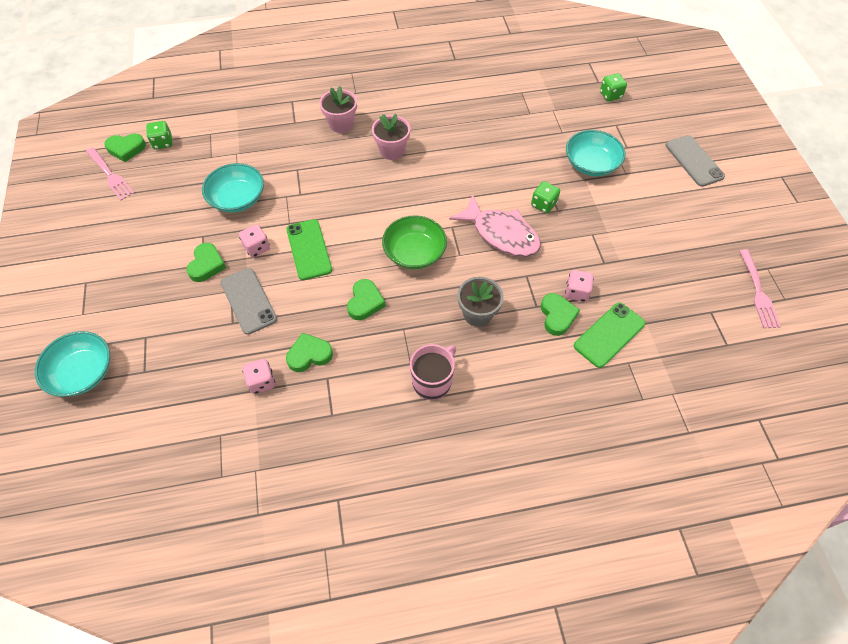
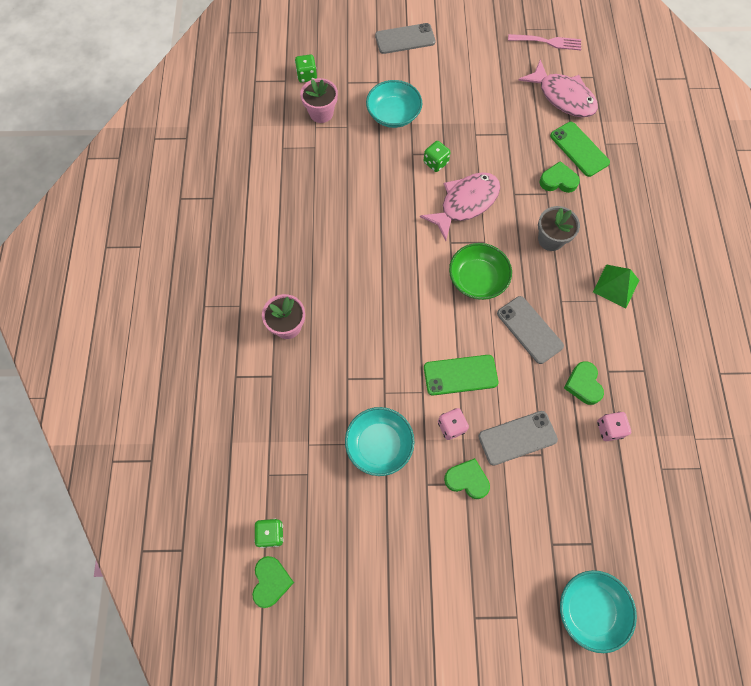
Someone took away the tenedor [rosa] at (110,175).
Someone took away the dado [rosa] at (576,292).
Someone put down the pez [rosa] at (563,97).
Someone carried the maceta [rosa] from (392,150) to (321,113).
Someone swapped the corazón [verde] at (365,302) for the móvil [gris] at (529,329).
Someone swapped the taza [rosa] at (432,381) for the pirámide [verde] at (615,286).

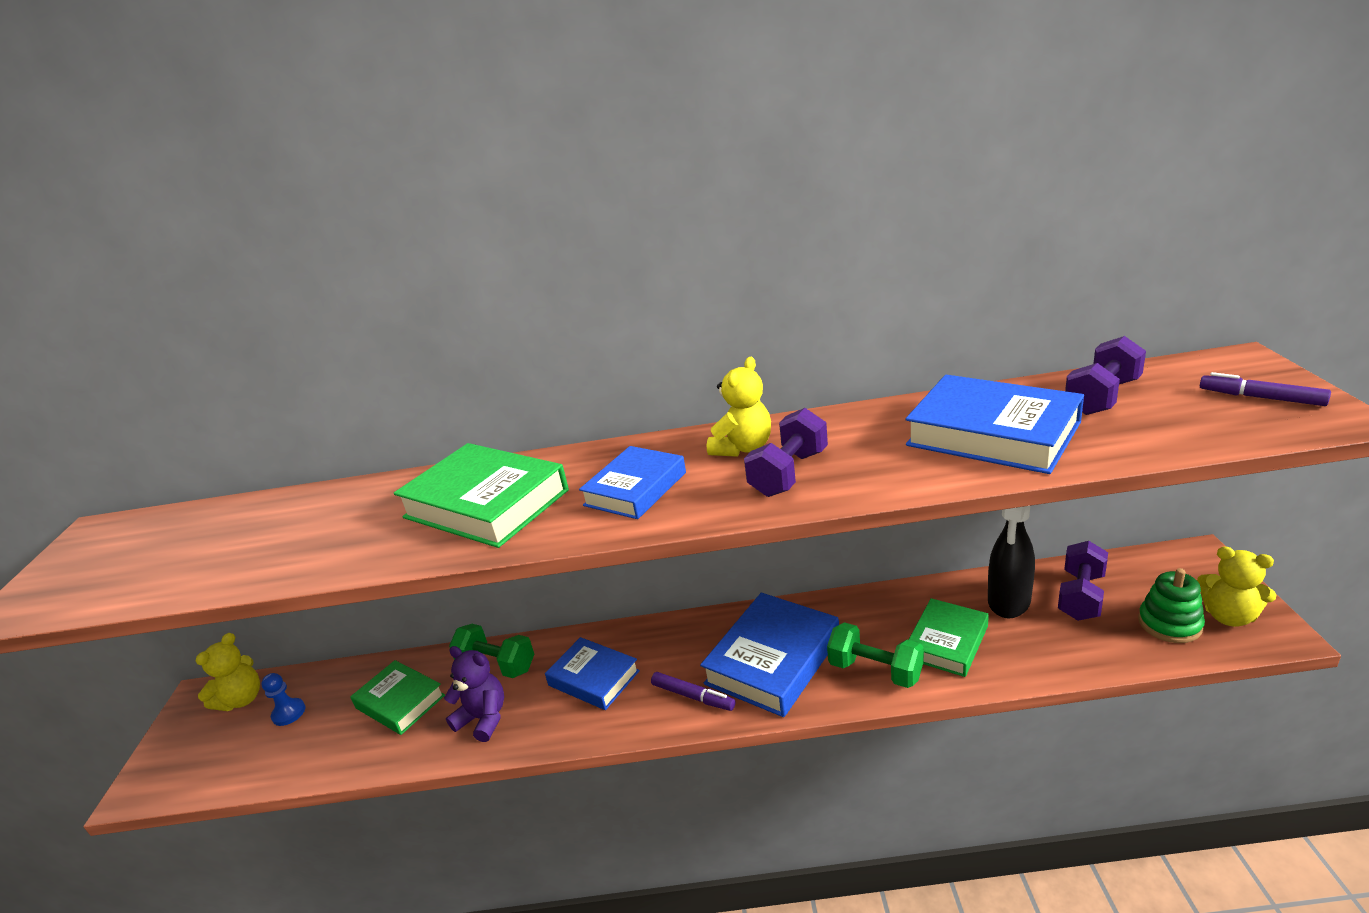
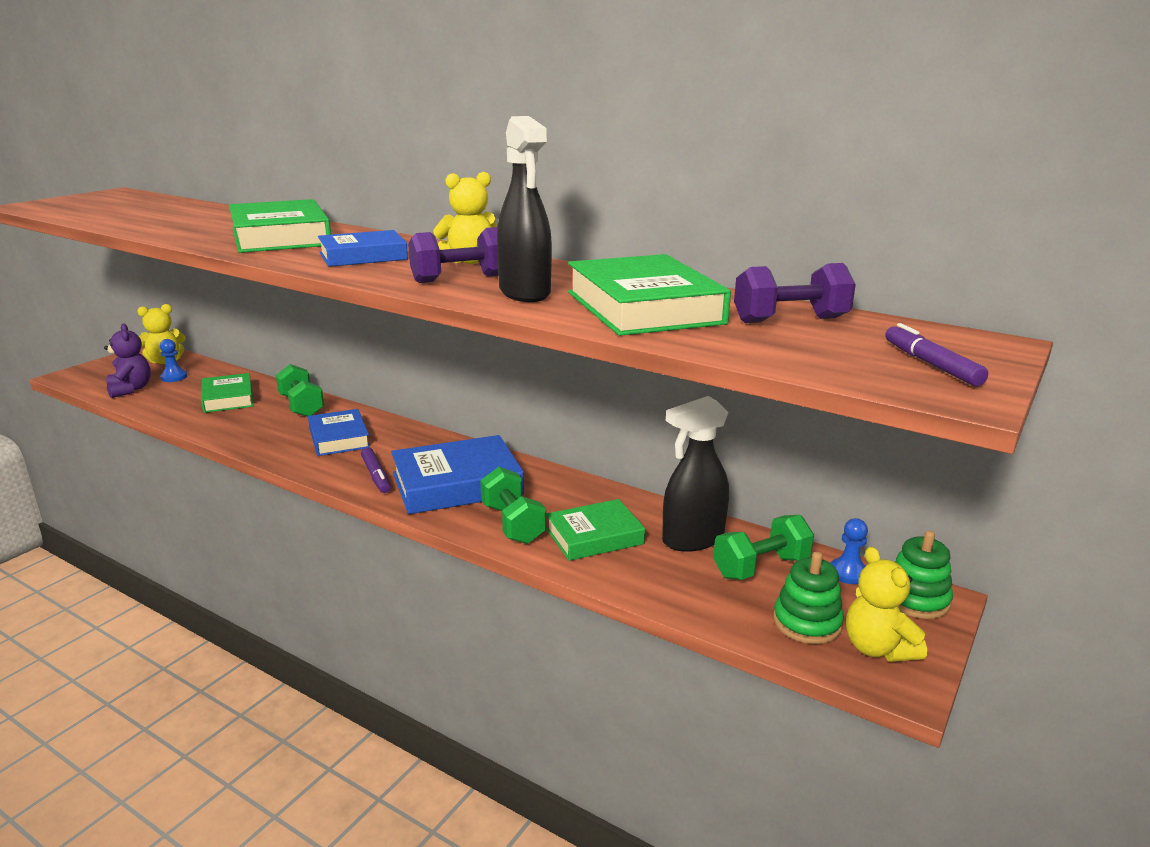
Someone put down the pulverizador [negro] at (525,293).
Someone put down the peón [azul] at (848,573).
Someone put down the juguete apilable [verde] at (915,599).
Someone carried the osito [morado] from (483,719) to (130,389).
Someone repainted the libro [azul] at (992,434), which became the libro [verde] at (644,308).
Someone repainted the mancuerna [morado] at (1081,596), which became the mancuerna [verde] at (761,567).

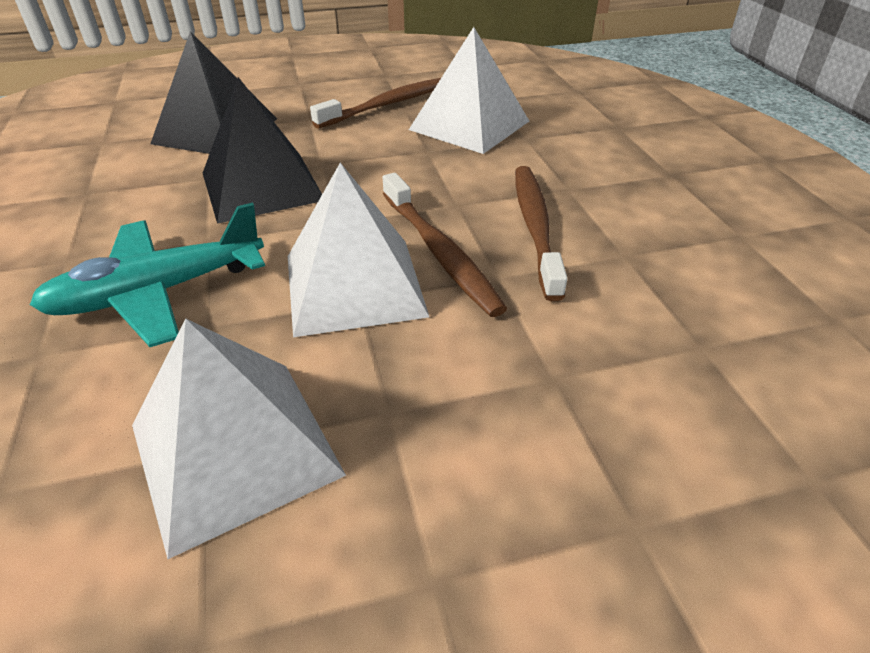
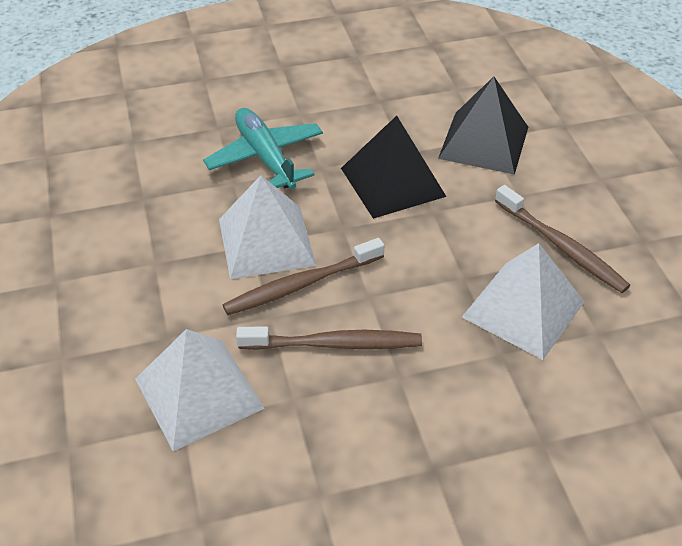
Someone carried the pirámide [blanco] from (234,449) to (198,393).

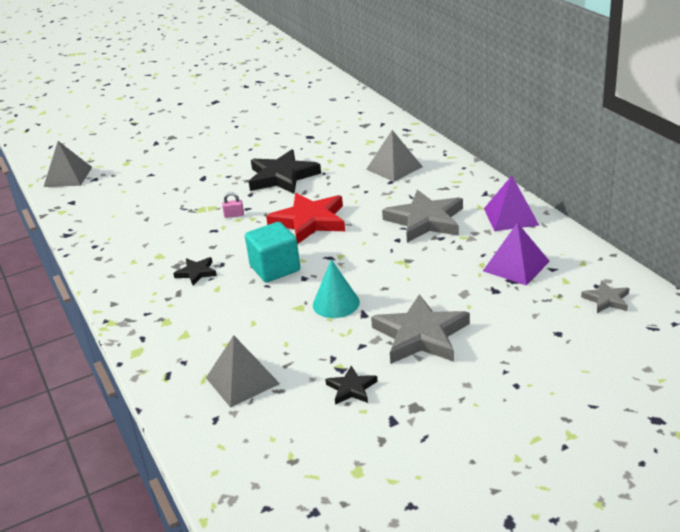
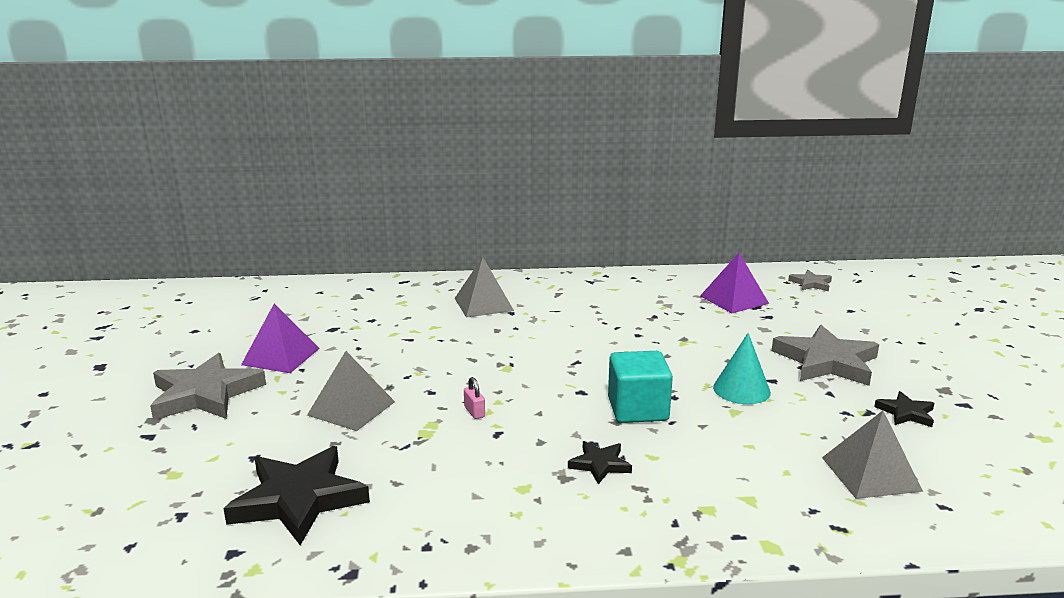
Someone took away the estrella [rojo] at (310,221).
Someone carried the pirámide [gris] from (68,176) to (351,408).
Someone carried the estrella [negro] from (282,176) to (298,499).
Someone carried the estrella [gris] from (425,221) to (205,394).
Someone carried the pirámide [morado] from (511,216) to (281,356).
Someone rotated the candado [rosa] at (234,215) by 45 degrees counterclockwise.

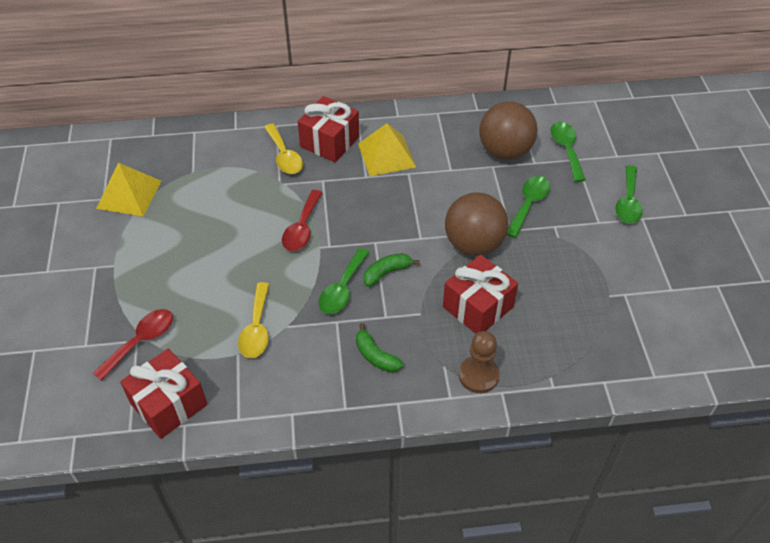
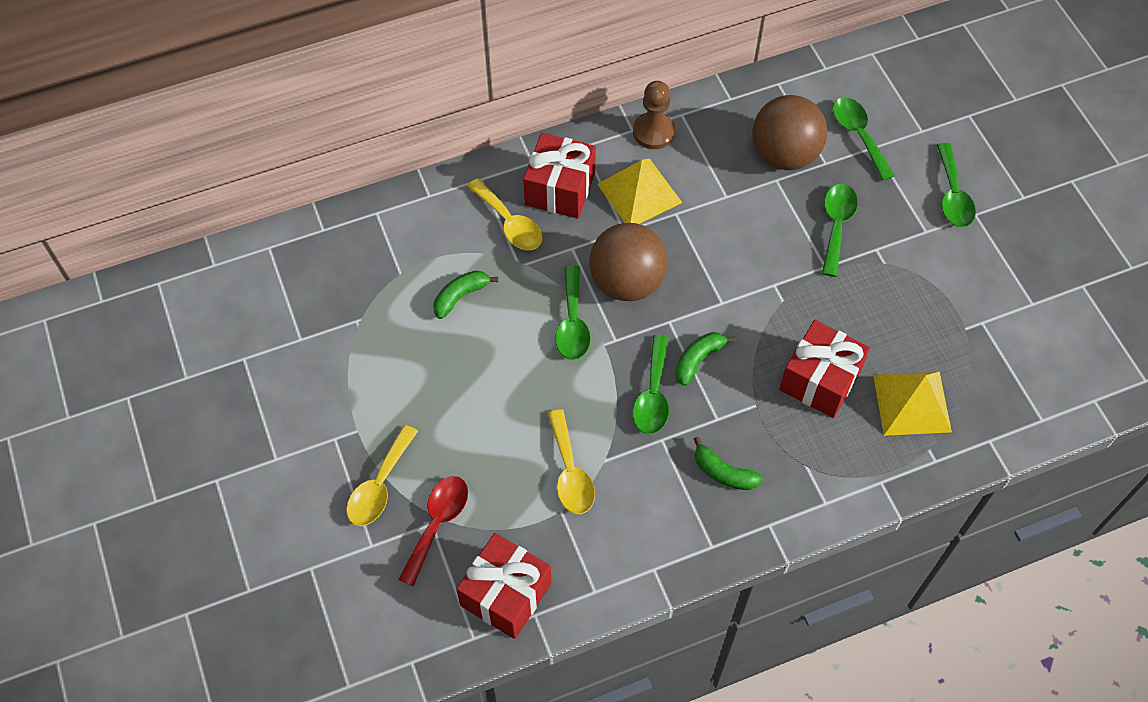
Someone put down the cuchara [amarillo] at (380,486).
Someone put down the plátano [verde] at (461,296).
Someone carried the pirámide [amarillo] from (129,194) to (912,403).
Someone carried the pelota [marrón] from (473,244) to (626,282).
Someone carried the peón [marrón] from (478,375) to (653,132).
Someone repainted the cuchara [rojo] at (302,228), which became the cuchara [verde] at (572,323).

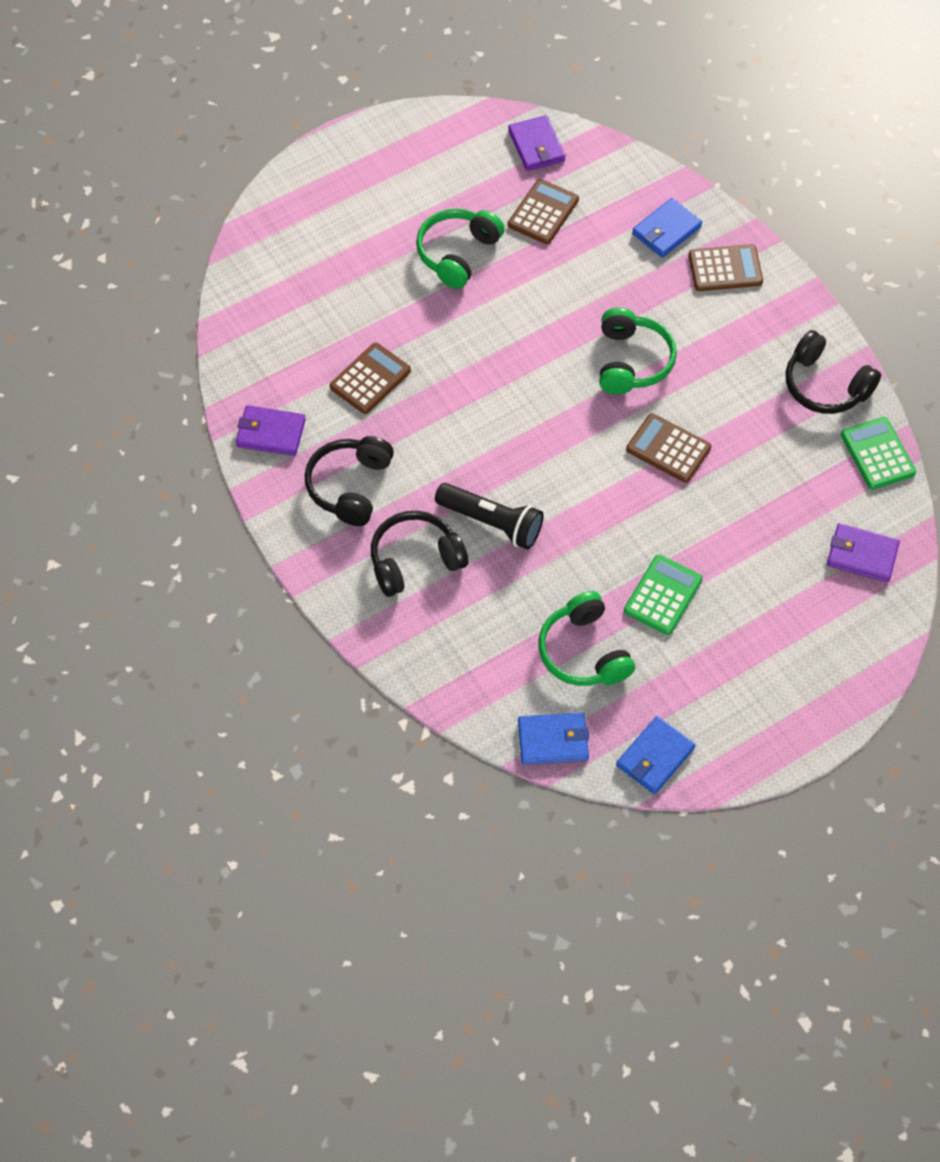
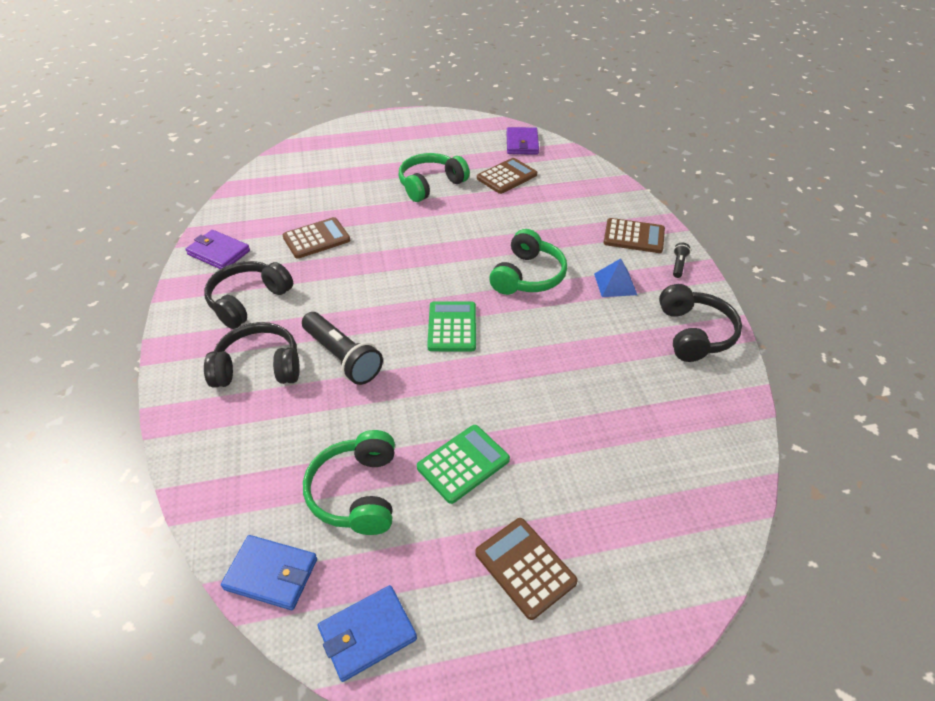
Someone took away the cartera [azul] at (666,230).
Someone took away the cartera [morado] at (862,555).
Someone put down the pirámide [azul] at (615,284).
Someone put down the lámpara de mano [negro] at (678,265).
Someone carried the calculadora [marrón] from (668,448) to (525,567).
Someone carried the calculadora [verde] from (877,454) to (452,327).
Someone rotated the auriculares [negro] at (825,385) by 150 degrees counterclockwise.

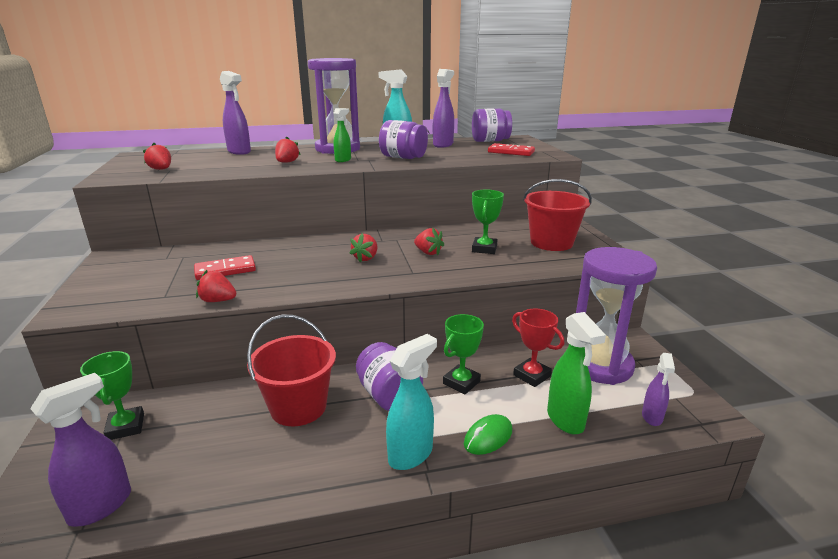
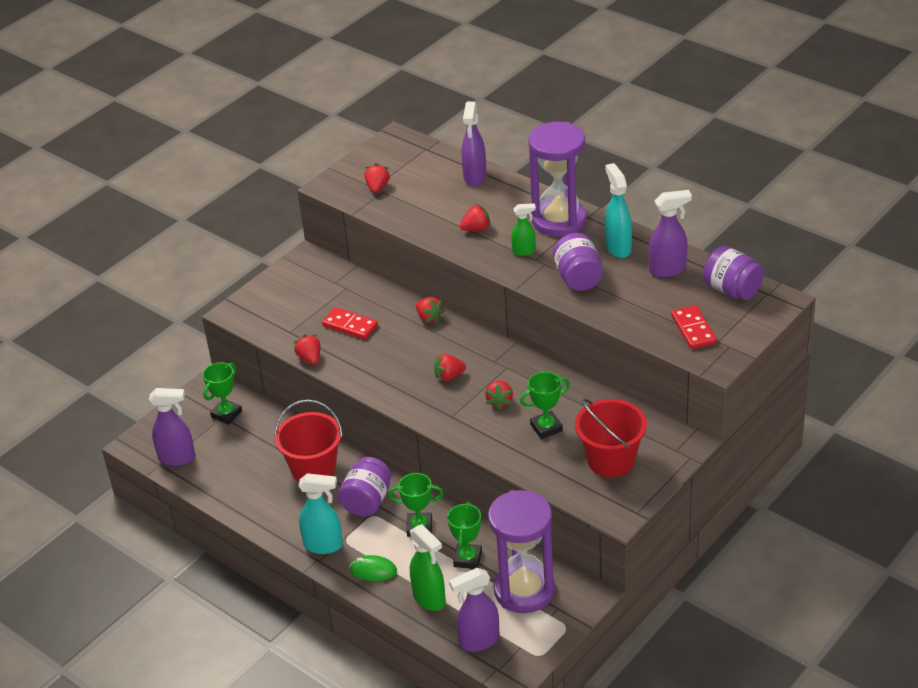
Someone put down the fresa [rojo] at (429,318).
Someone repainted the trofeo [rojo] at (532,375), which became the trofeo [verde] at (467,559).
Someone rotated the pulverizador [verde] at (565,420) by 75 degrees counterclockwise.
Someone scaled the pulverizador [morado] at (652,417) by 1.60.

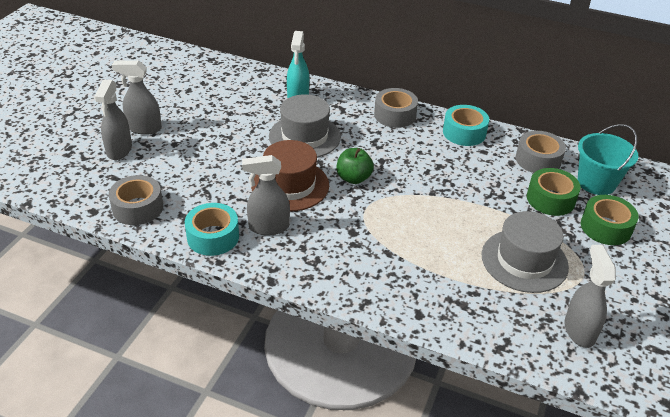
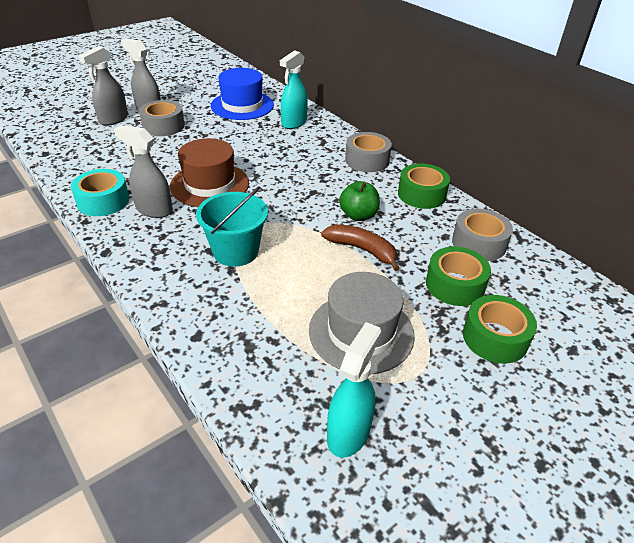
Someone took away the sombrero [gris] at (304,136).
Someone put down the sombrero [azul] at (242,105).
Someone put down the plátano [marrón] at (362,250).
Someone carried the cinta adhesiva [gris] from (138,208) to (163,126).
Someone carried the manzana [verde] from (353,178) to (358,215).
Someone carried the balde [turquesa] from (596,182) to (236,251).
Someone repainted the cinta adhesiva [turquesa] at (464,132), which became the cinta adhesiva [verde] at (421,194).
Someone repainted the pulverizador [gris] at (579,330), which became the pulverizador [turquesa] at (349,432).

